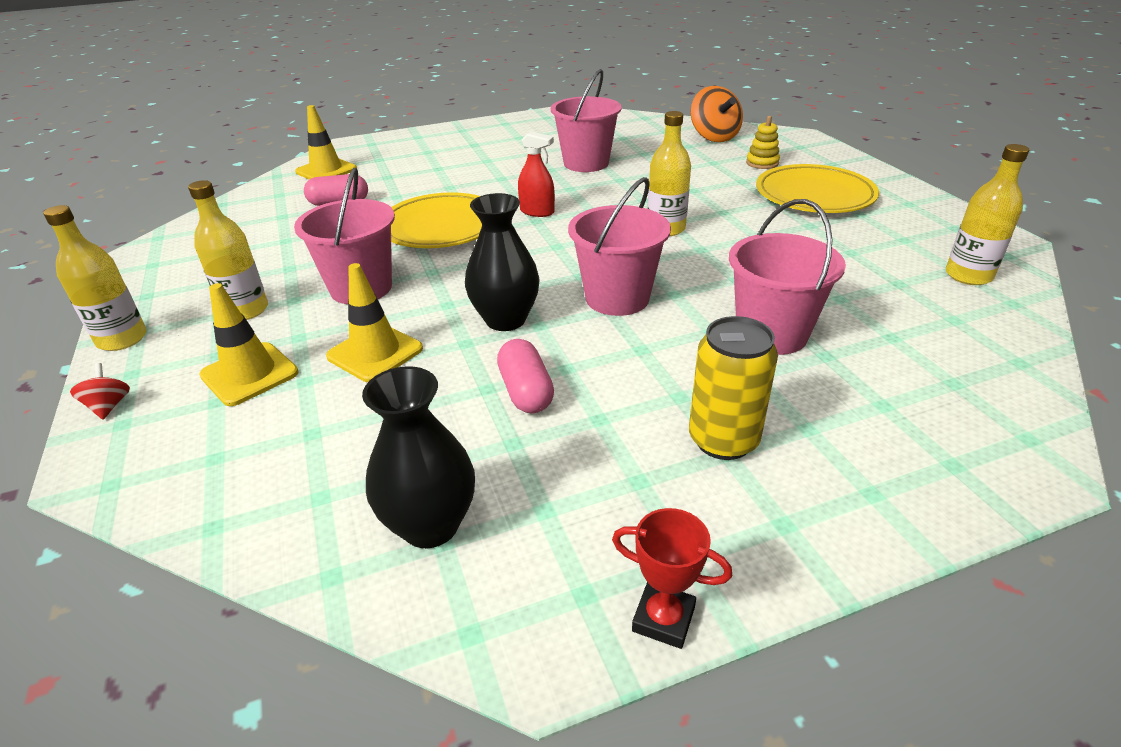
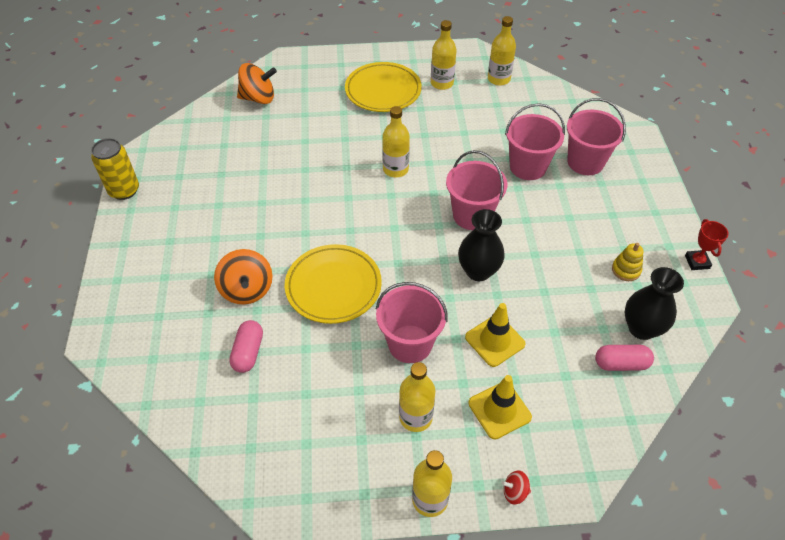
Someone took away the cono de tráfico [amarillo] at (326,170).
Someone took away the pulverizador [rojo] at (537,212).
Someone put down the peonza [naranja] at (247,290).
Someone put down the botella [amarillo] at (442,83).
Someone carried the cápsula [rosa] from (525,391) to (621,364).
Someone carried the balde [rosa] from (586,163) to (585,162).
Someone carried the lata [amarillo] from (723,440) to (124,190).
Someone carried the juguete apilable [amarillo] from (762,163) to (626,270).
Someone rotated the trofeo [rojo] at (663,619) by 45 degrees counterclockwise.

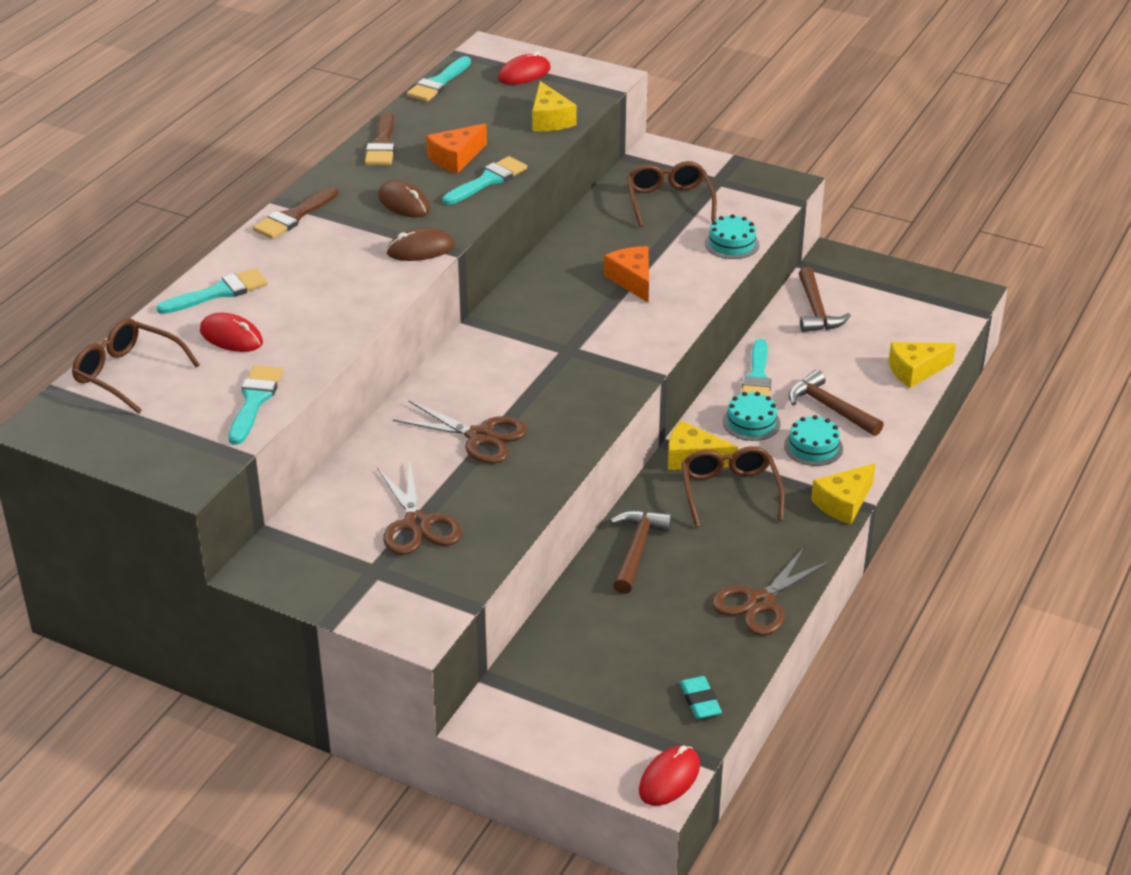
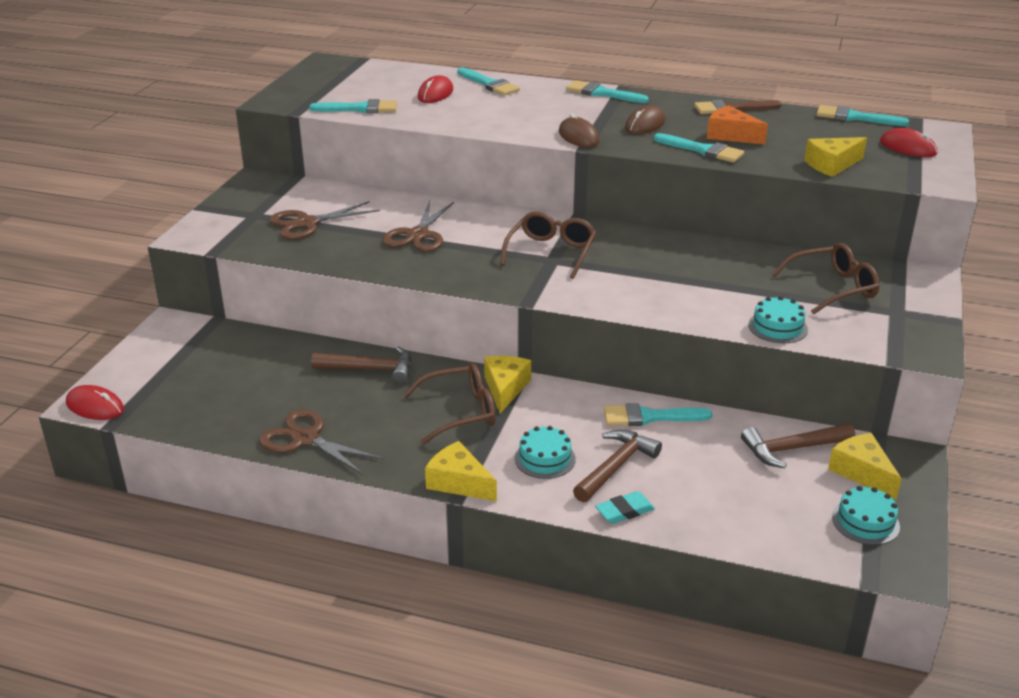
Someone took away the queso [naranja] at (632,280).
Someone carried the gafas [marrón] from (127,374) to (551,252).
Someone carried the goma de borrar [turquesa] from (700,701) to (624,511).
Someone carried the tarta [turquesa] from (751,422) to (865,522).
Someone carried the queso [amarillo] from (915,371) to (861,472).
Someone repainted the pincel [marrón] at (294,217), which became the pincel [turquesa] at (602,93).

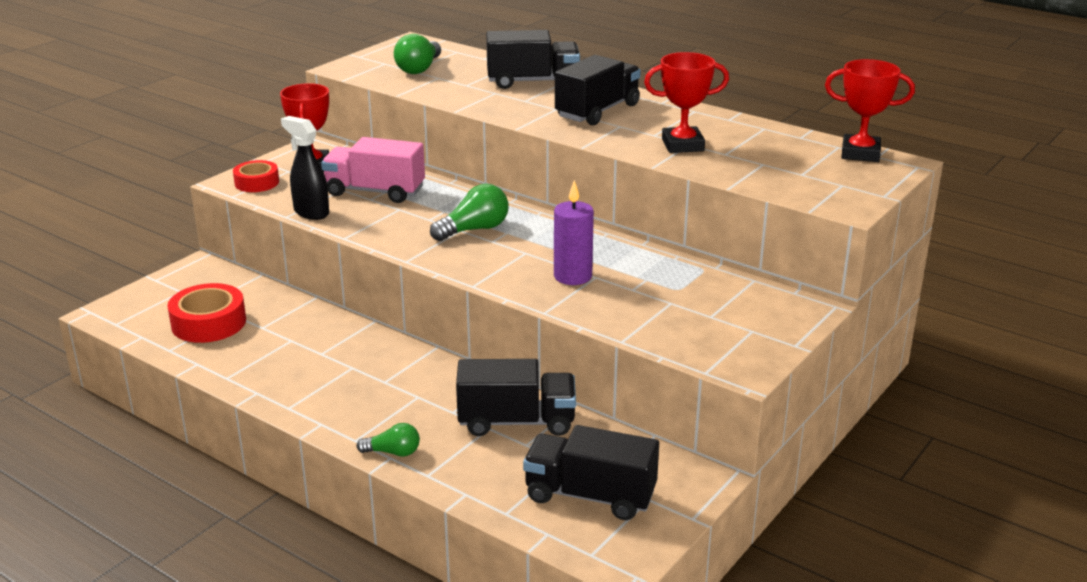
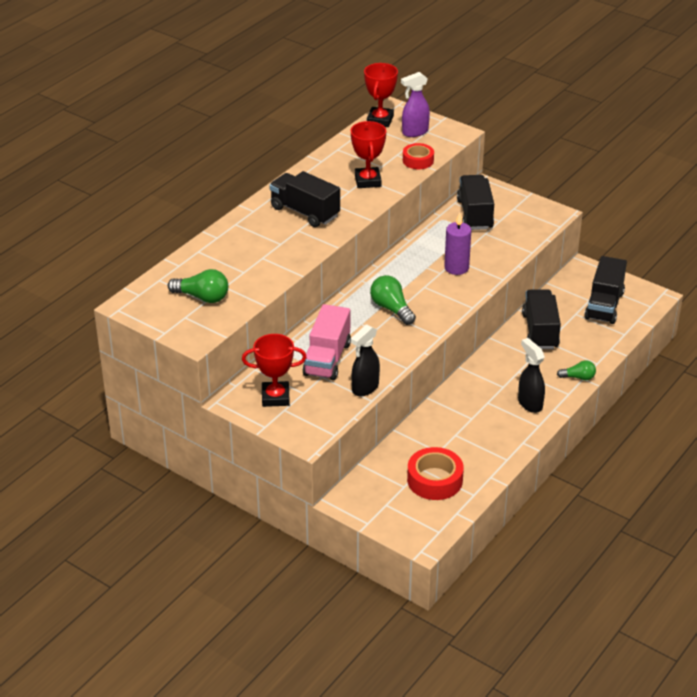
Someone put down the pulverizador [morado] at (414,132).
Someone put down the pulverizador [negro] at (529,403).
Someone carried the cinta adhesiva [rojo] from (257,183) to (418,160).
Someone carried the camión [negro] from (532,82) to (475,214).
Someone rotated the bombilla [verde] at (393,452) by 90 degrees clockwise.

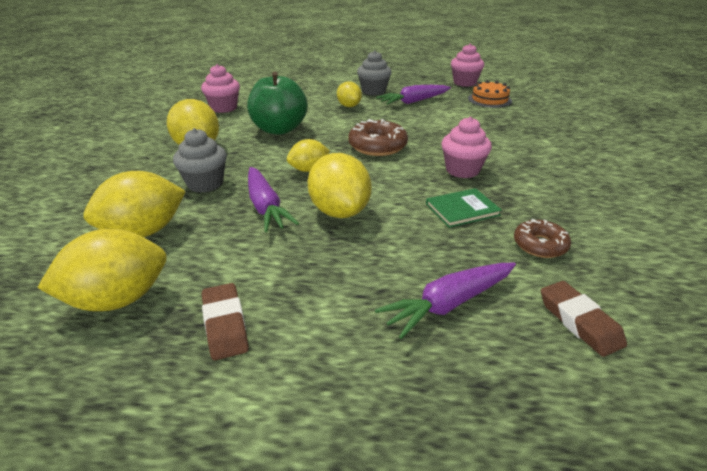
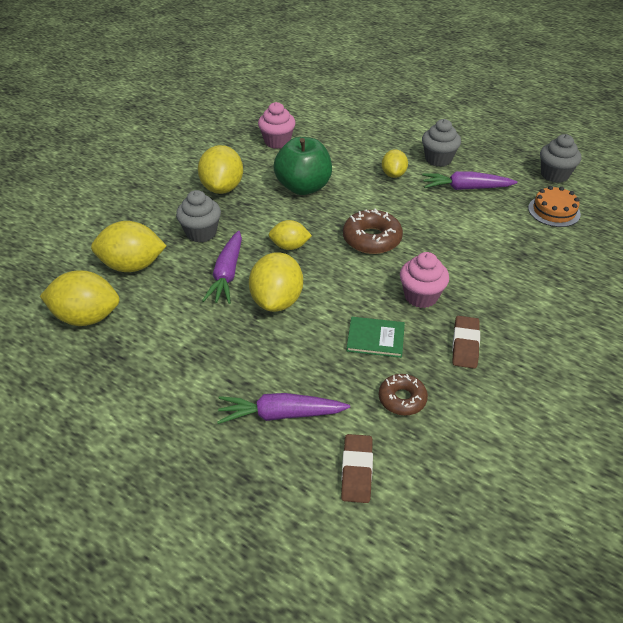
Someone carried the goma de borrar [marrón] from (225,325) to (465,345).
Someone repainted the magdalena [rosa] at (464,83), which became the magdalena [gris] at (554,175).

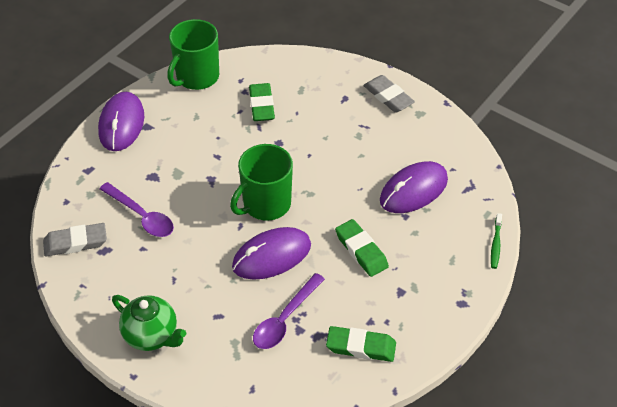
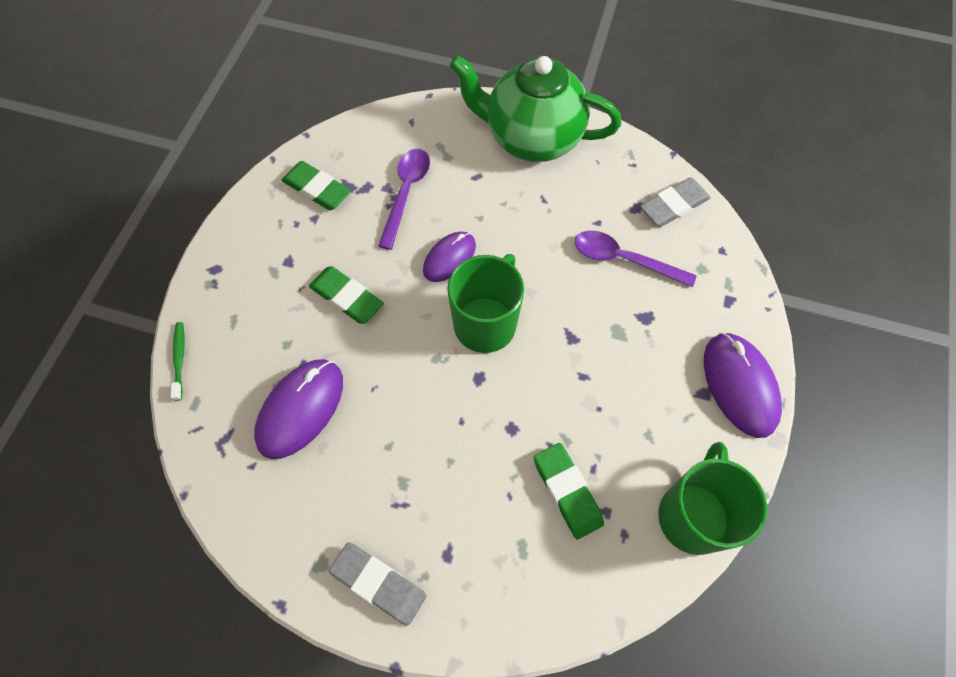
Someone rotated the goma de borrar [verde] at (361,347) by 45 degrees clockwise.
Someone scaled the tetera [verde] at (152,335) by 1.65.
Someone scaled the ratón [morado] at (271,256) by 0.65.

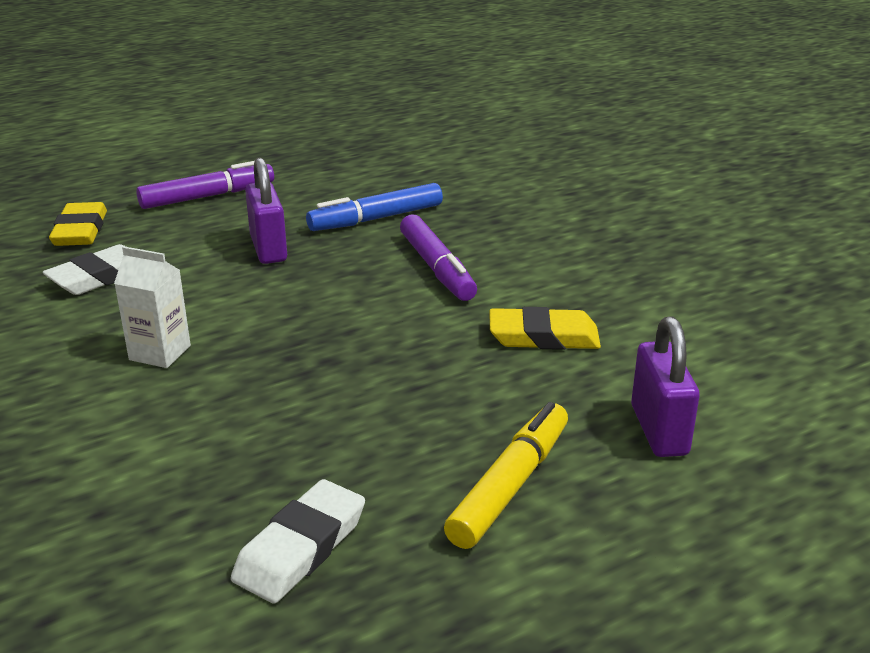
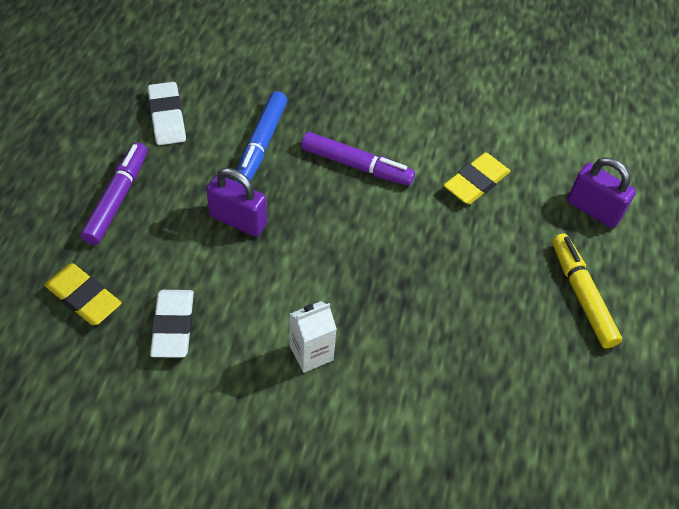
Someone carried the goma de borrar [blanco] from (300,548) to (167,117).

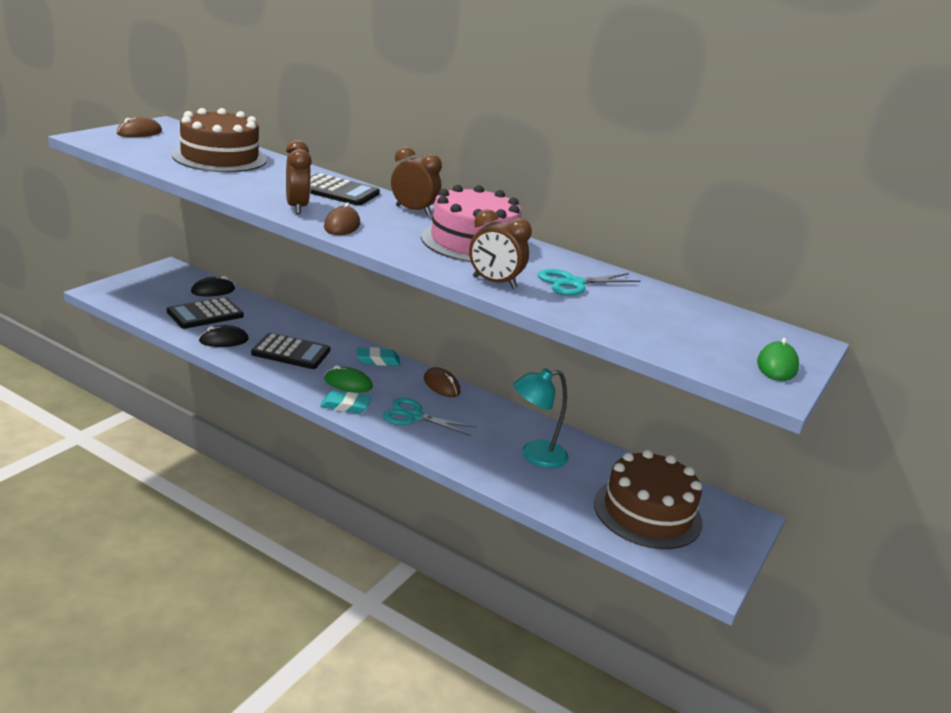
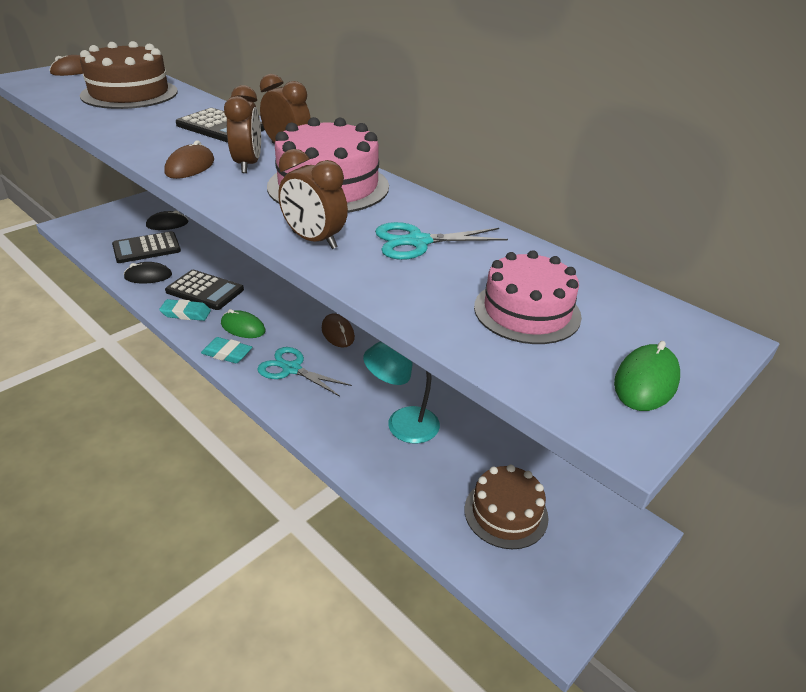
Someone put down the tarta [rosa] at (527,311).
Someone carried the despertador [marrón] from (297,207) to (248,165).
Someone carried the goma de borrar [turquesa] from (378,360) to (186,313).
Someone scaled the tarta [marrón] at (647,512) by 0.66.

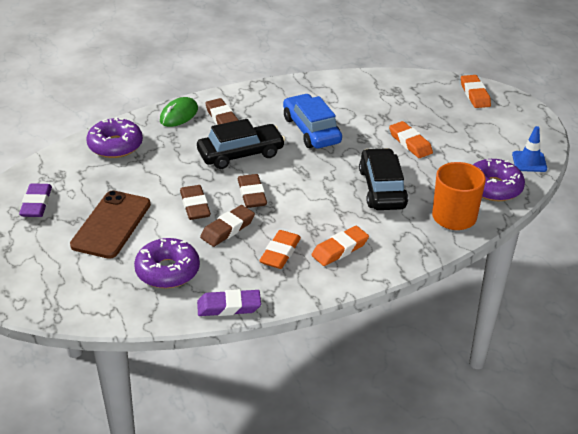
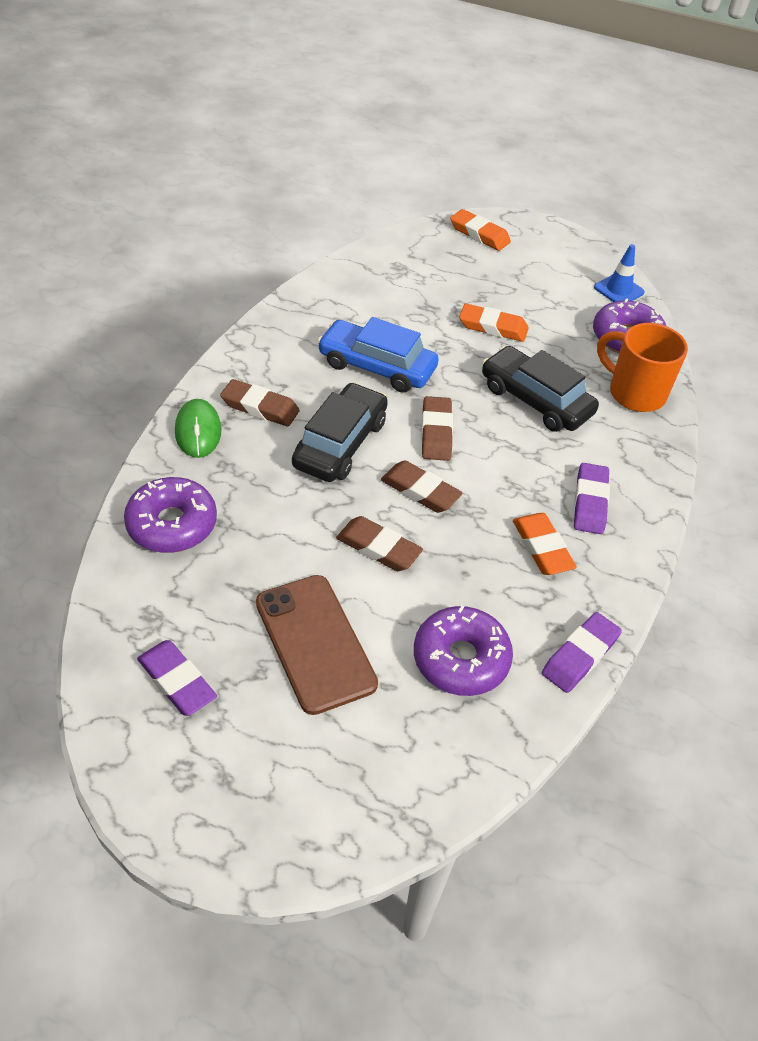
Someone carried the goma de borrar [marrón] from (227,229) to (436,432).
Someone repainted the goma de borrar [naranja] at (340,249), which became the goma de borrar [morado] at (590,502).

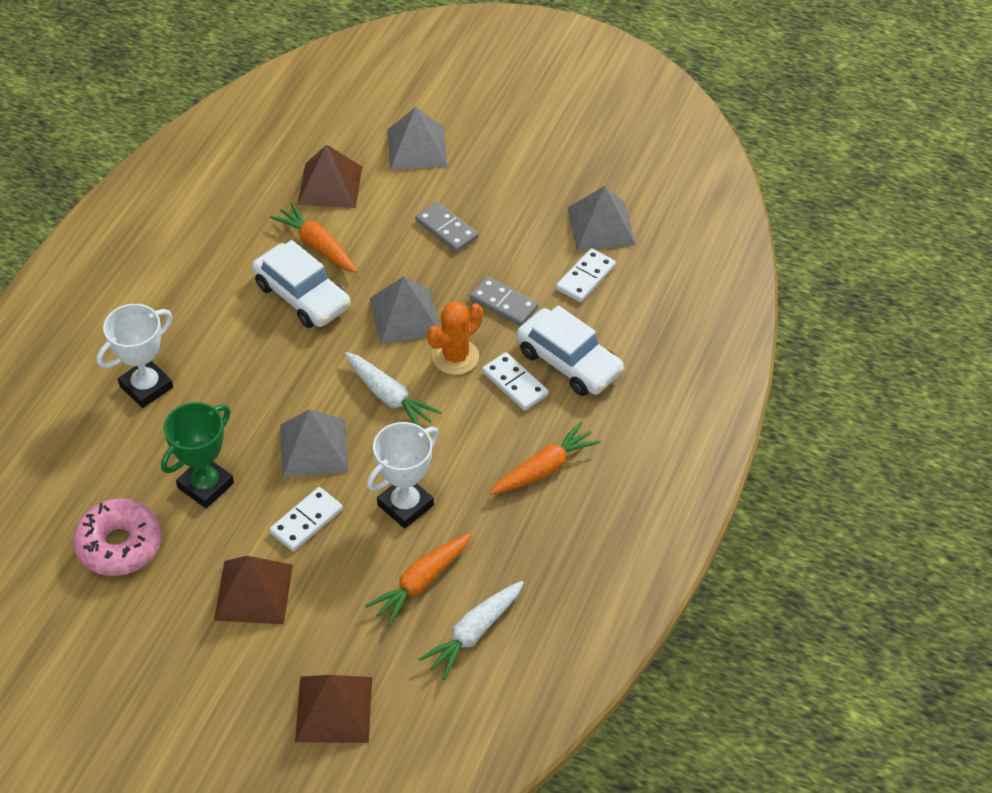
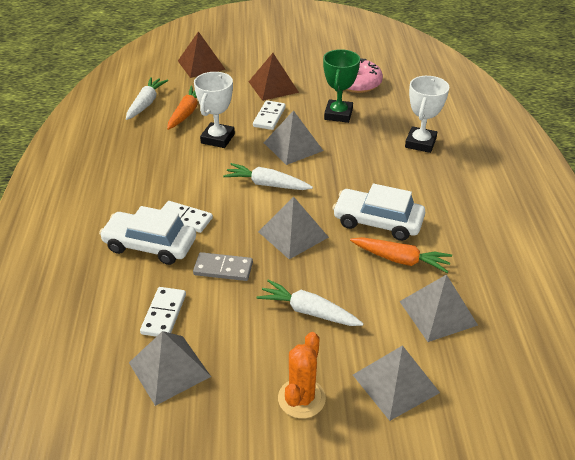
Someone took away the zanahoria [naranja] at (544,469).
Someone carried the cactus [naranja] from (455,357) to (301,398).
Someone swapped the ficha de dominó [gris] at (446,229) for the zanahoria [blanco] at (309,311).
Someone repainted the pirámide [marrón] at (330,185), which became the pirámide [gris] at (438,313).

